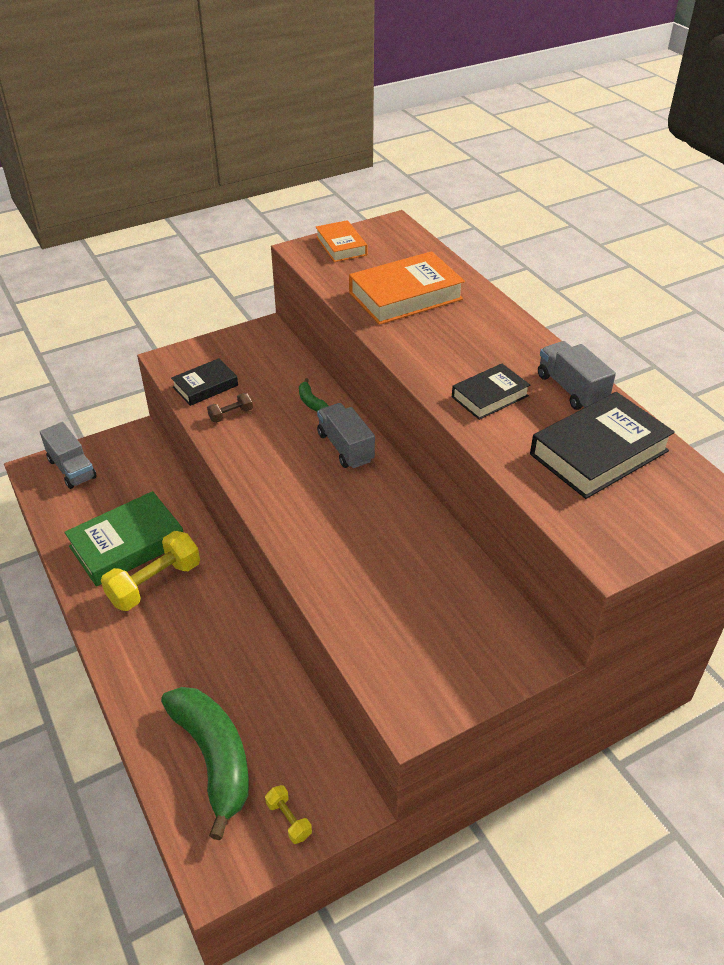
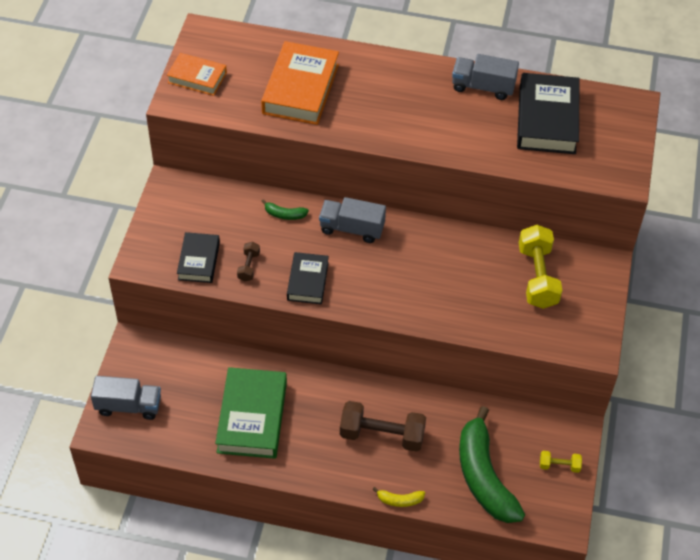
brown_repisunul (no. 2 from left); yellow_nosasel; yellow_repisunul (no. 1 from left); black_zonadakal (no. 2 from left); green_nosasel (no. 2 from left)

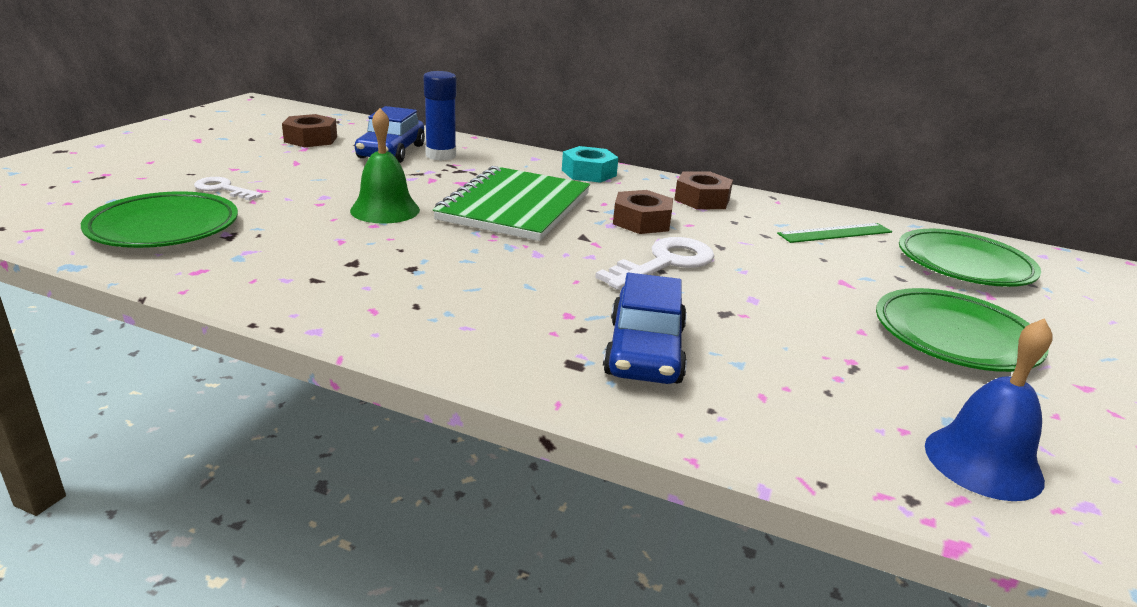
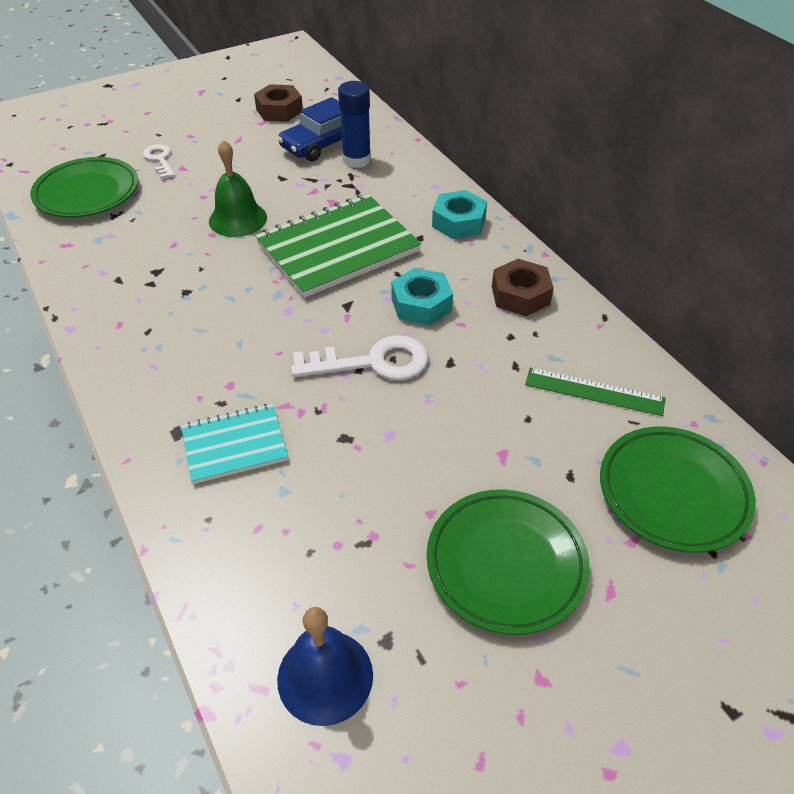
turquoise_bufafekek; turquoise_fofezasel (no. 1 from left)

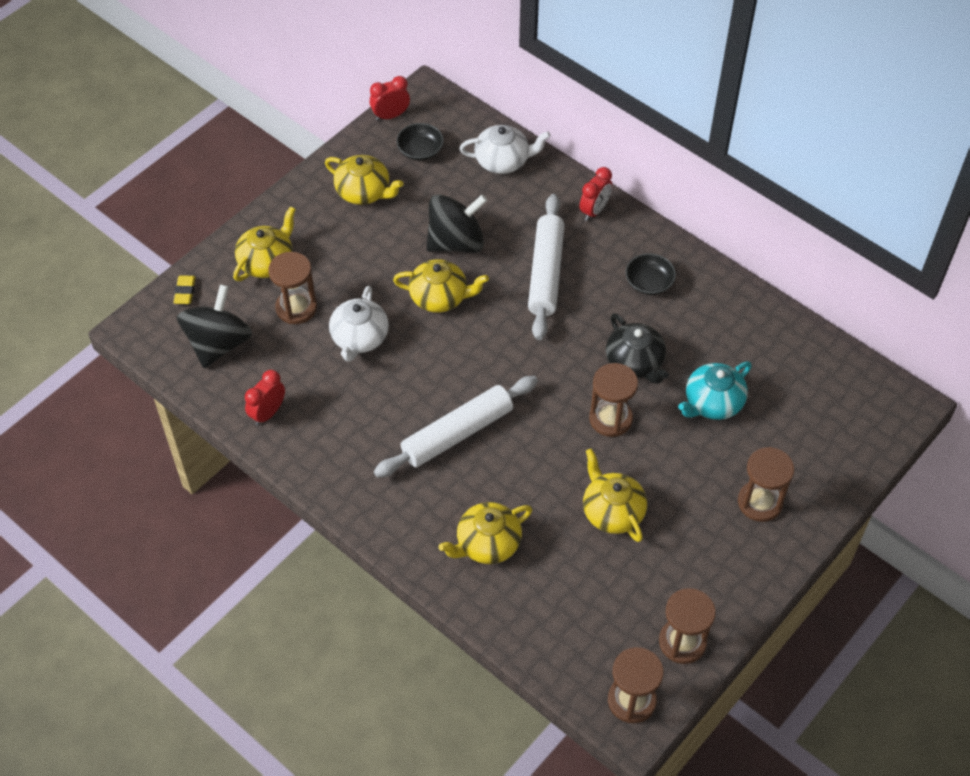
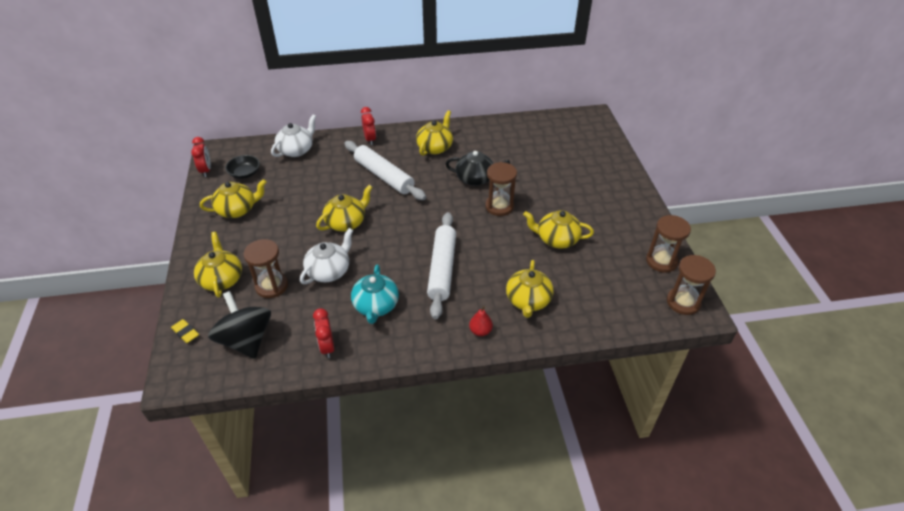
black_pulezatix (no. 2 from left in the first image); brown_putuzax (no. 5 from left in the first image); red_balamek; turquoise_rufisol; yellow_rufisol (no. 4 from left); white_rufisol (no. 2 from left); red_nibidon (no. 1 from left)

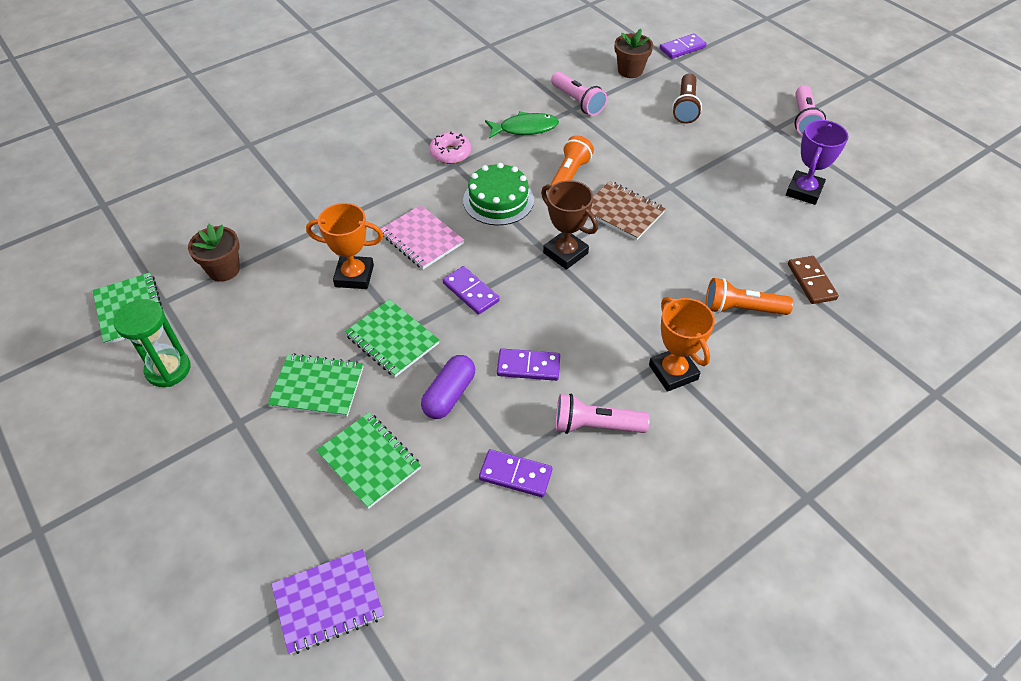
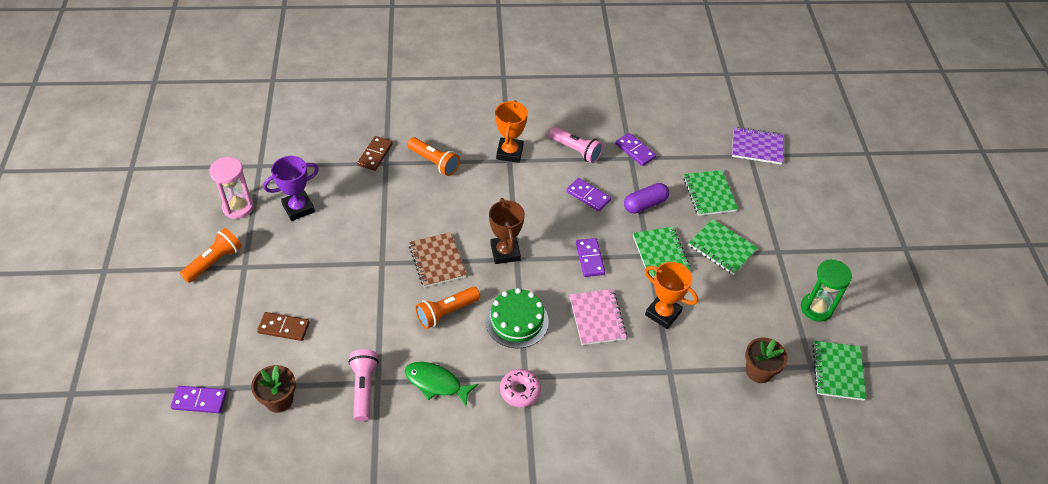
pink_putuzax; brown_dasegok (no. 1 from left); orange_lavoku (no. 1 from left)

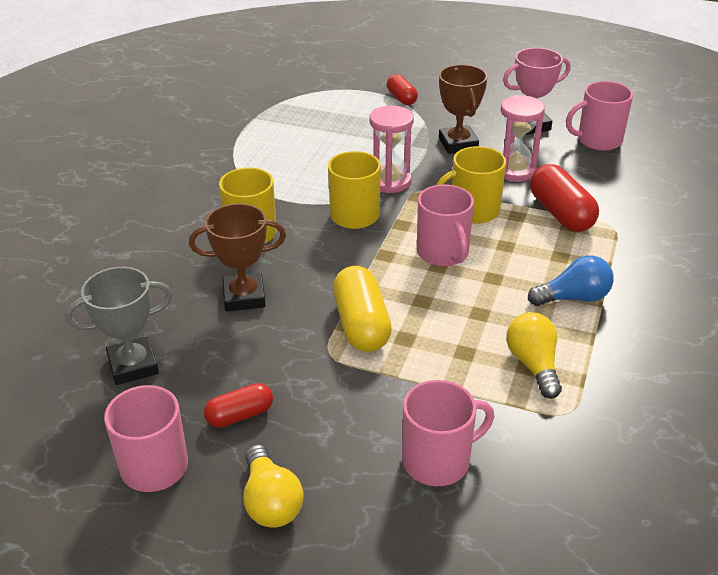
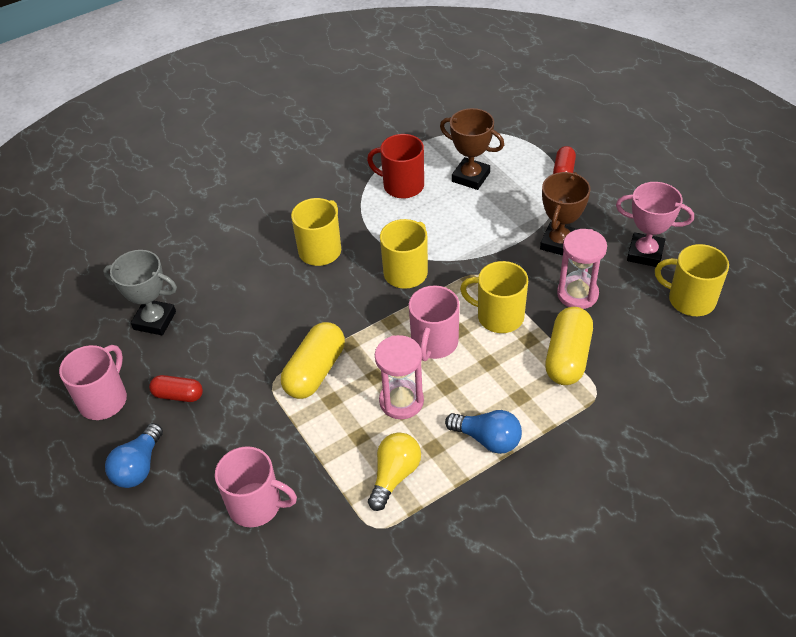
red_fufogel; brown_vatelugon (no. 1 from left); pink_putuzax (no. 1 from left); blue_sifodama (no. 1 from left); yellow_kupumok (no. 2 from left); yellow_fufogel (no. 4 from left)

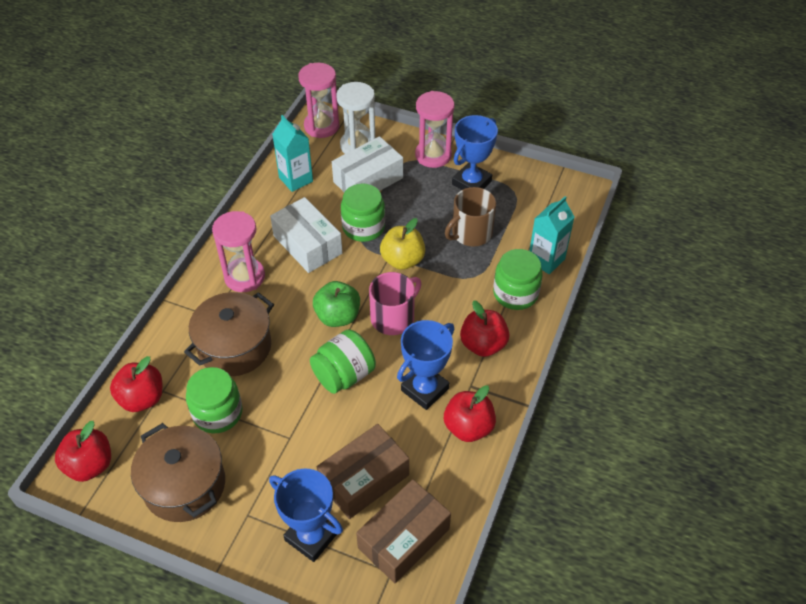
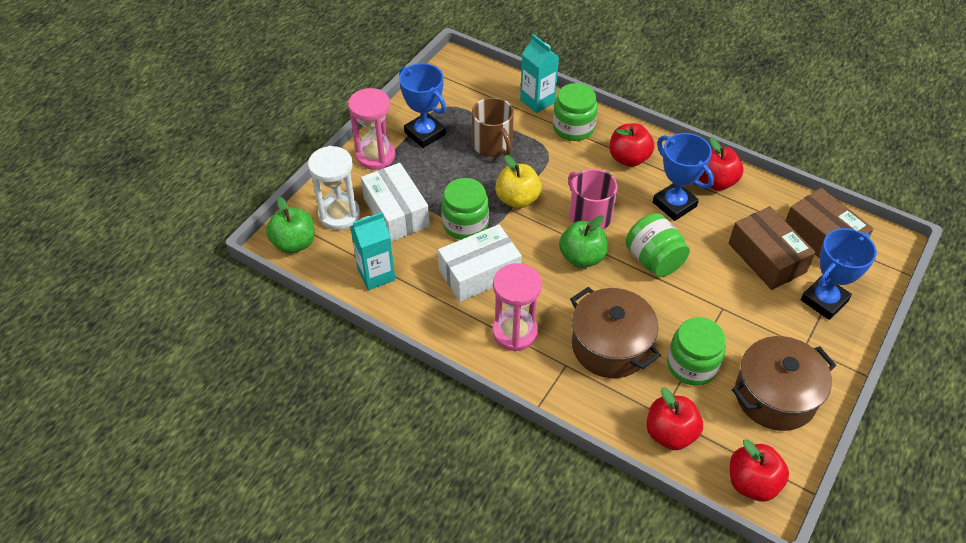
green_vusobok (no. 1 from left)

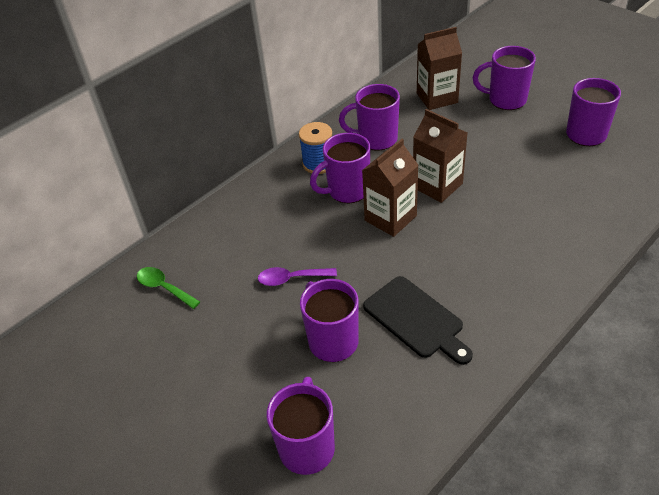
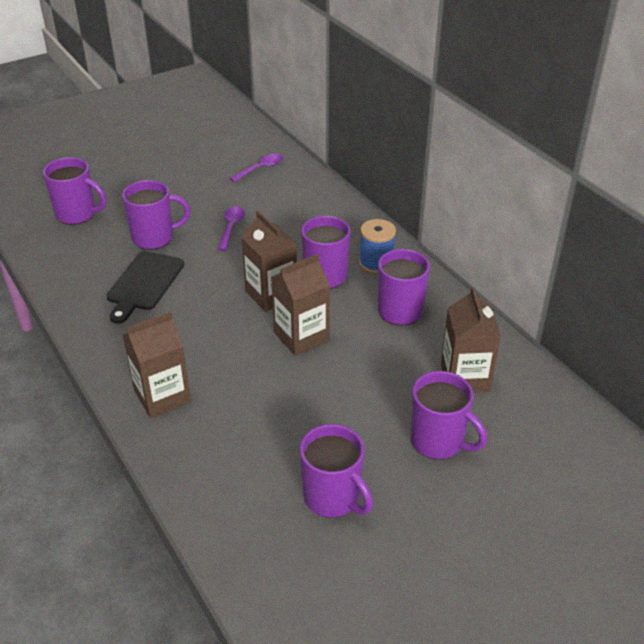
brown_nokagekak (no. 1 from left); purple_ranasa (no. 2 from left); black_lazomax; purple_fufogel (no. 6 from left)

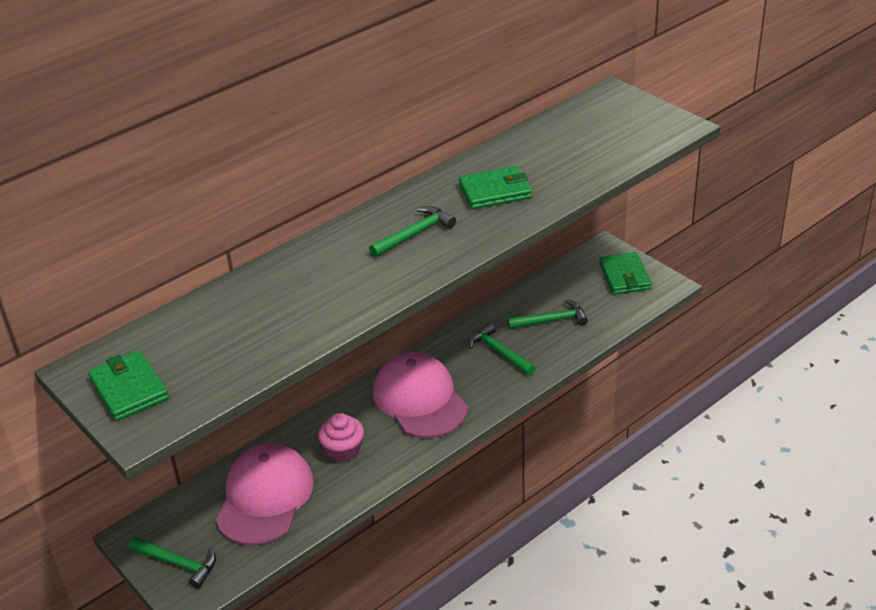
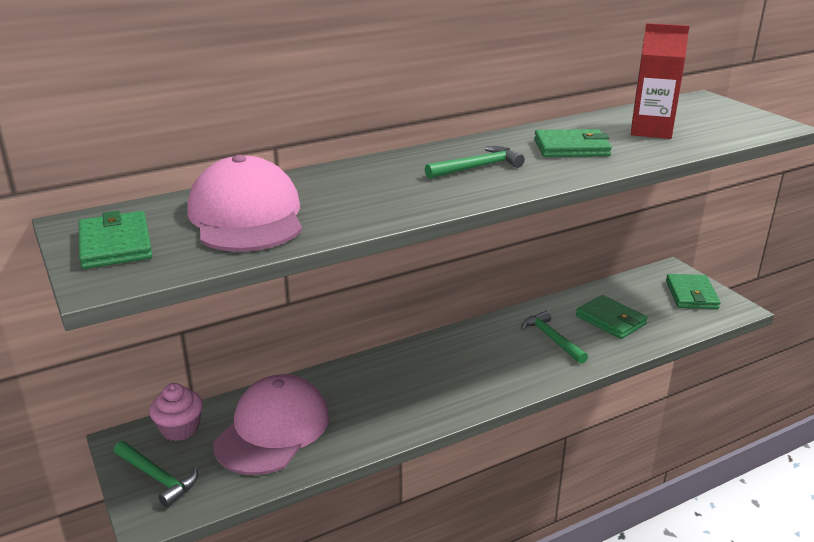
red_nokagekak; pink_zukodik; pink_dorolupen (no. 1 from left); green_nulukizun (no. 3 from left)

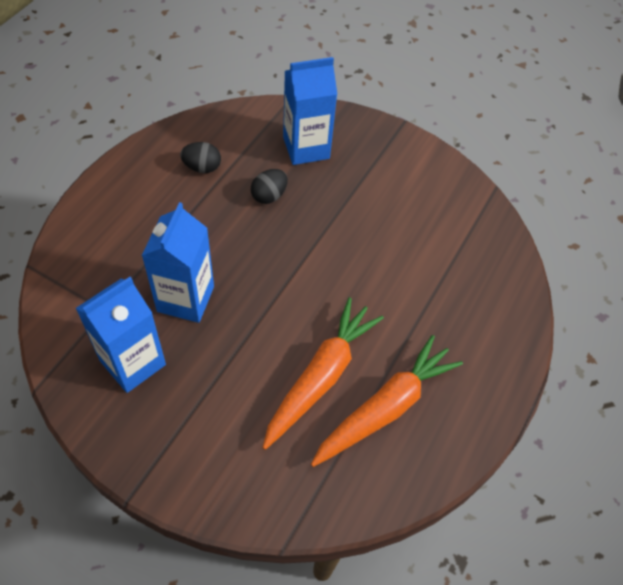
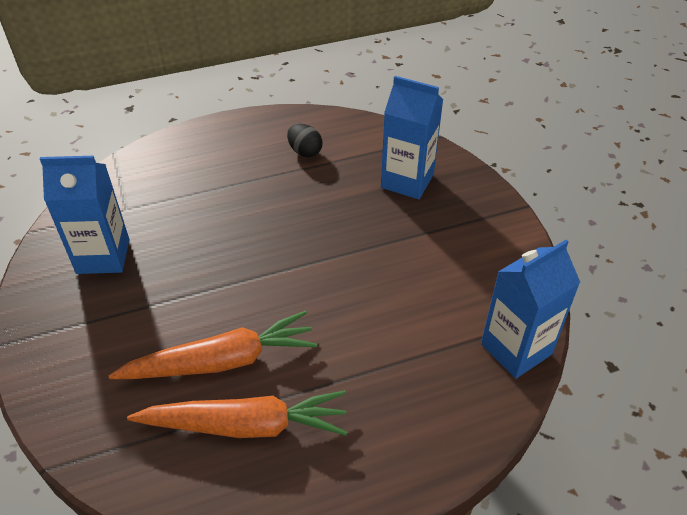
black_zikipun (no. 2 from left in the first image); blue_nokagekak (no. 3 from left)

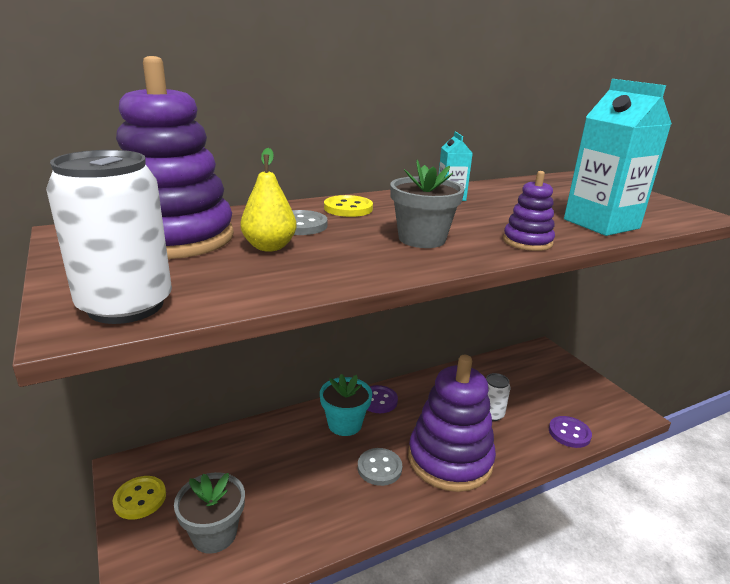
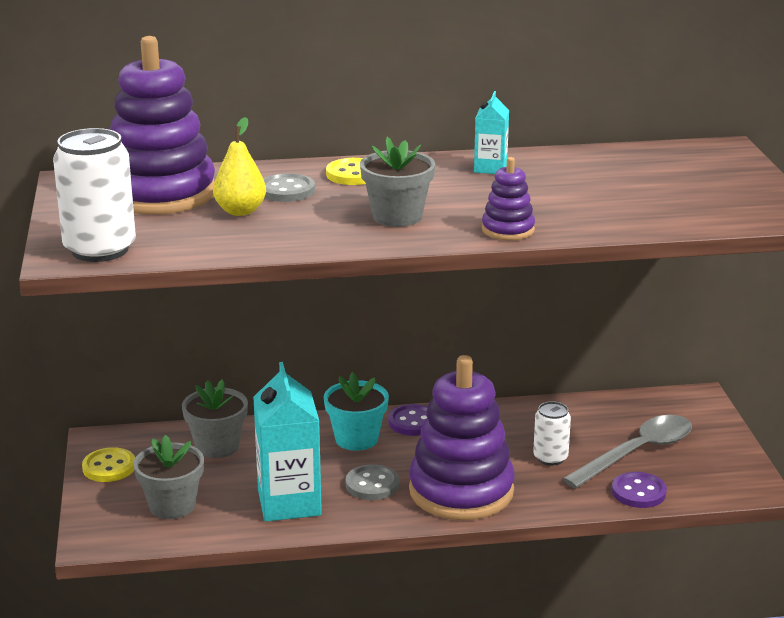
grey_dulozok (no. 2 from left); grey_ranasa; turquoise_nokagekak (no. 1 from left)

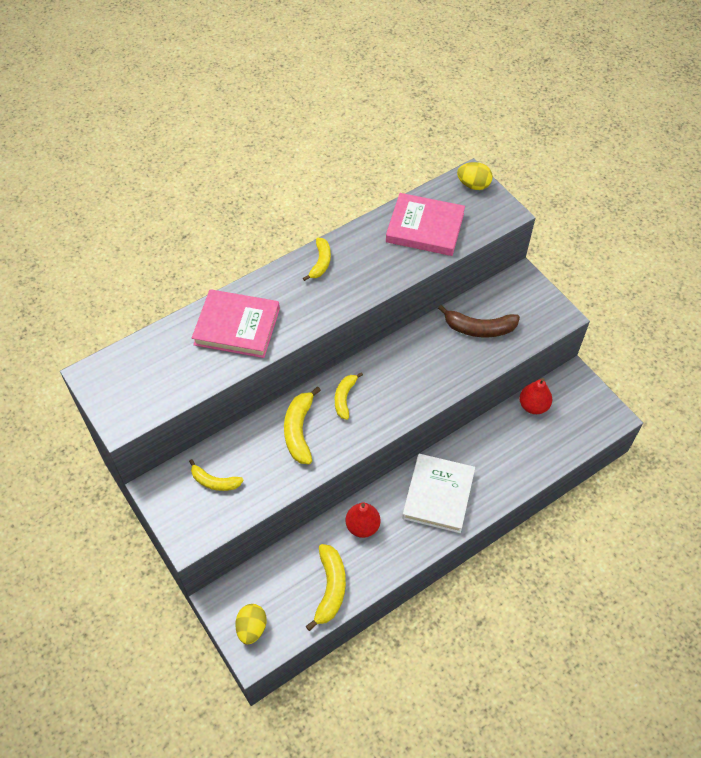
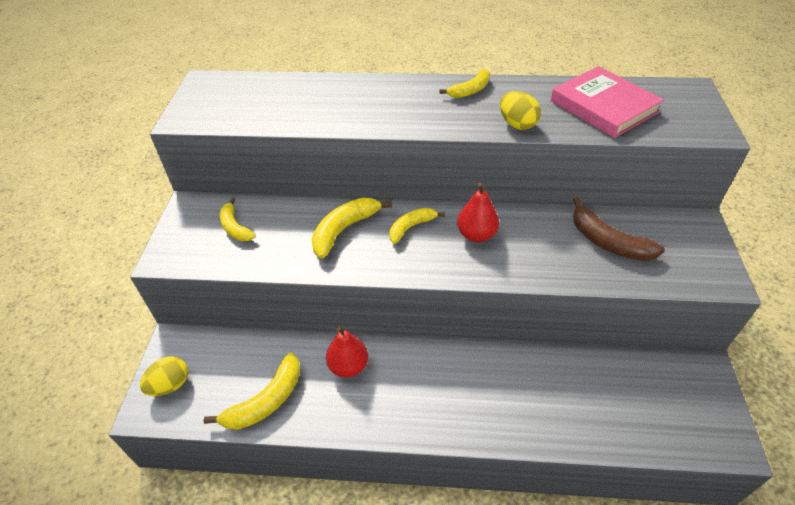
pink_zonadakal (no. 1 from left in the first image); white_zonadakal; yellow_zikipun (no. 2 from left); red_balamek (no. 2 from left)

